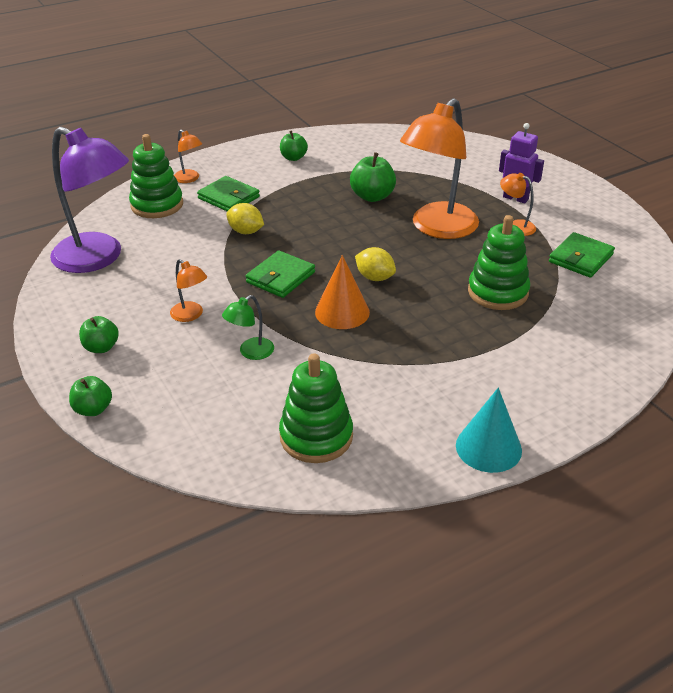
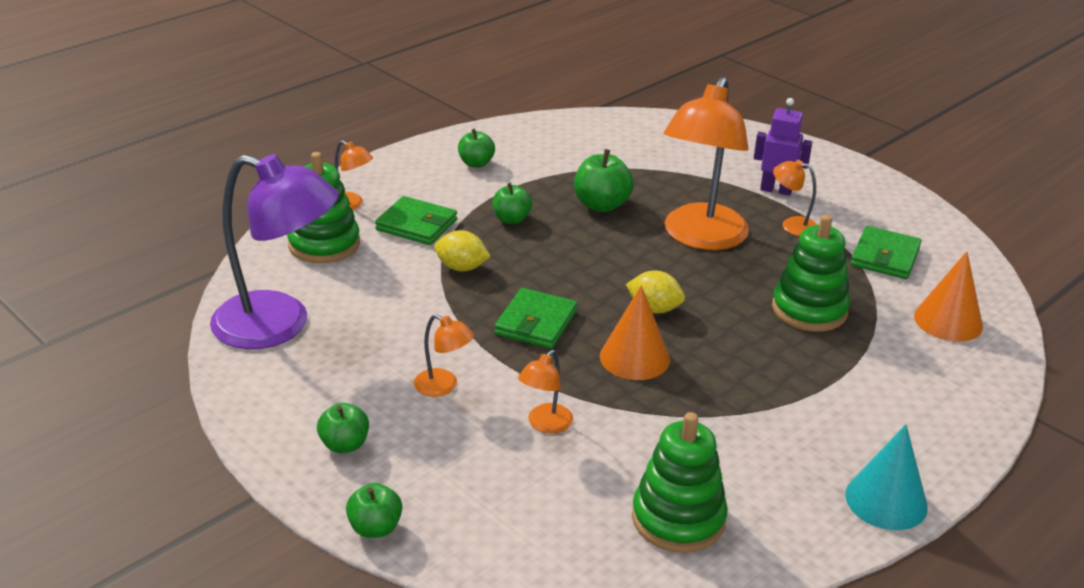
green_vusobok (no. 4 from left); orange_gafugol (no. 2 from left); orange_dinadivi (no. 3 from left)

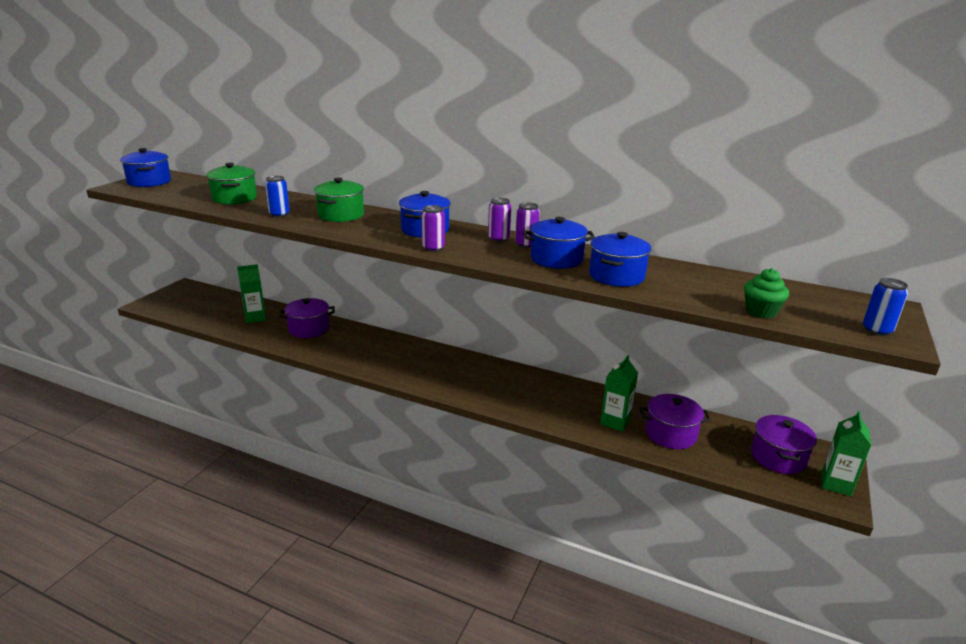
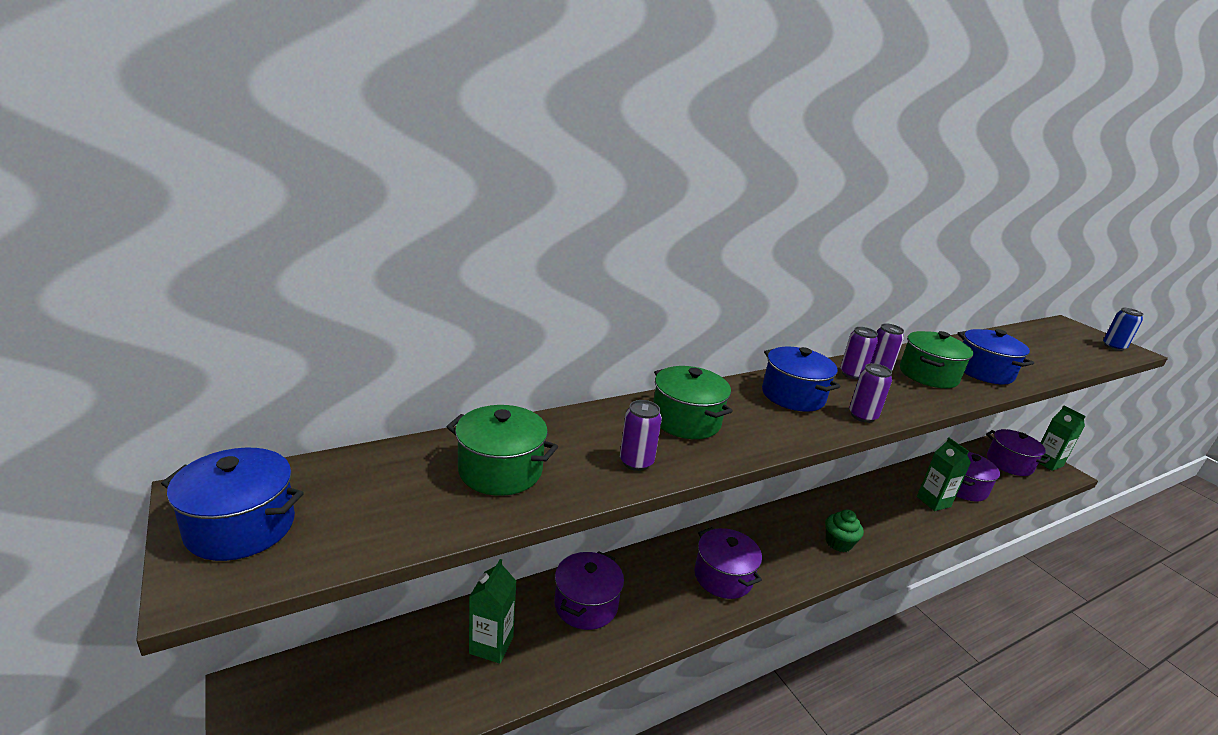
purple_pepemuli (no. 2 from left); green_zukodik; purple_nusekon (no. 1 from left); green_pepemuli (no. 3 from left)

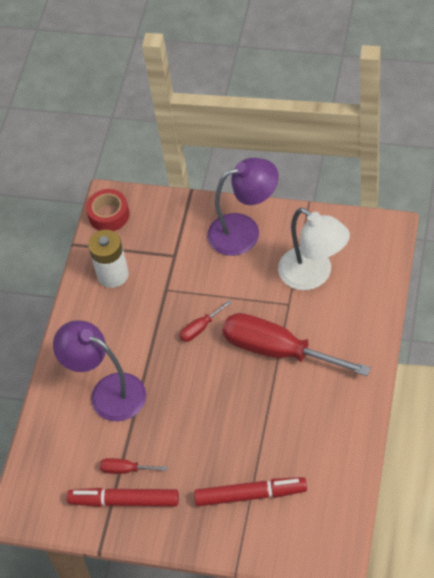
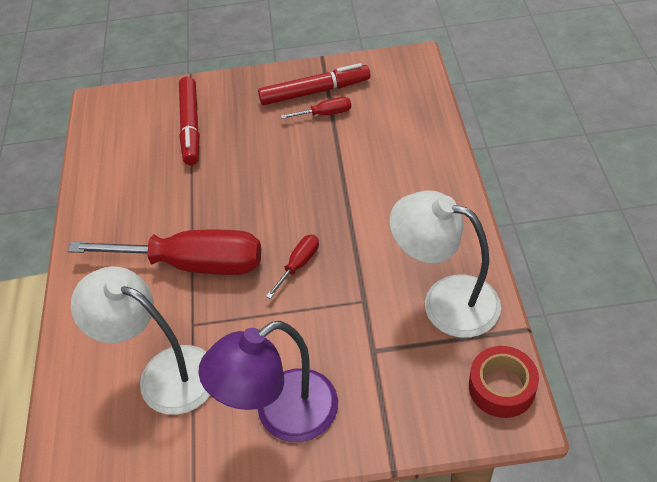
purple_dinadivi (no. 1 from left in the first image); white_dinadivi (no. 2 from left); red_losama (no. 1 from left)

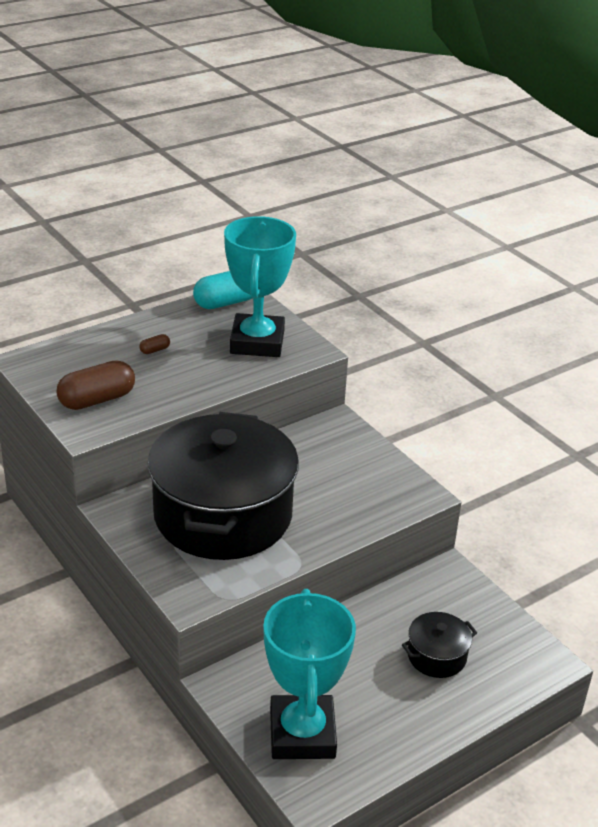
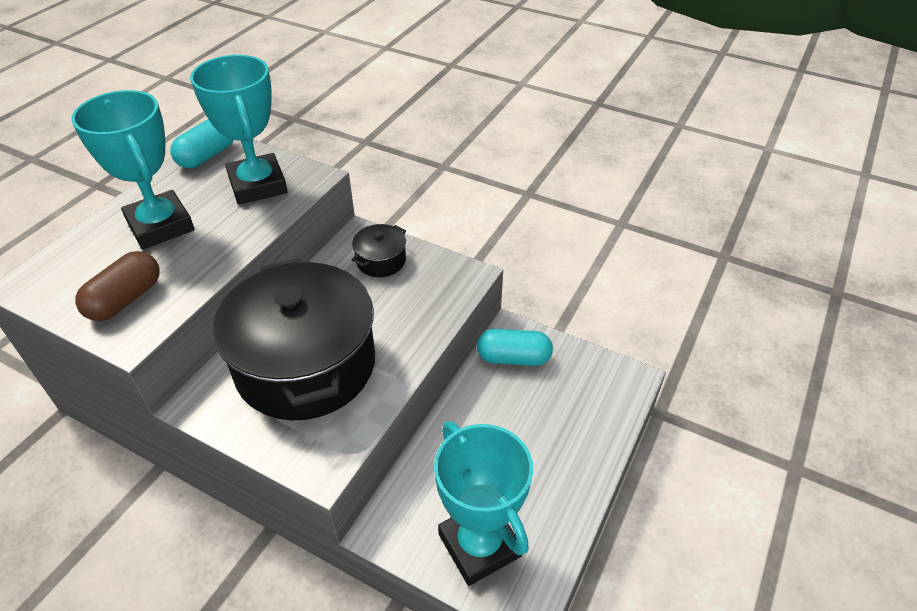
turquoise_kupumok (no. 2 from left); black_pepemuli (no. 2 from left); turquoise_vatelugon (no. 1 from left)

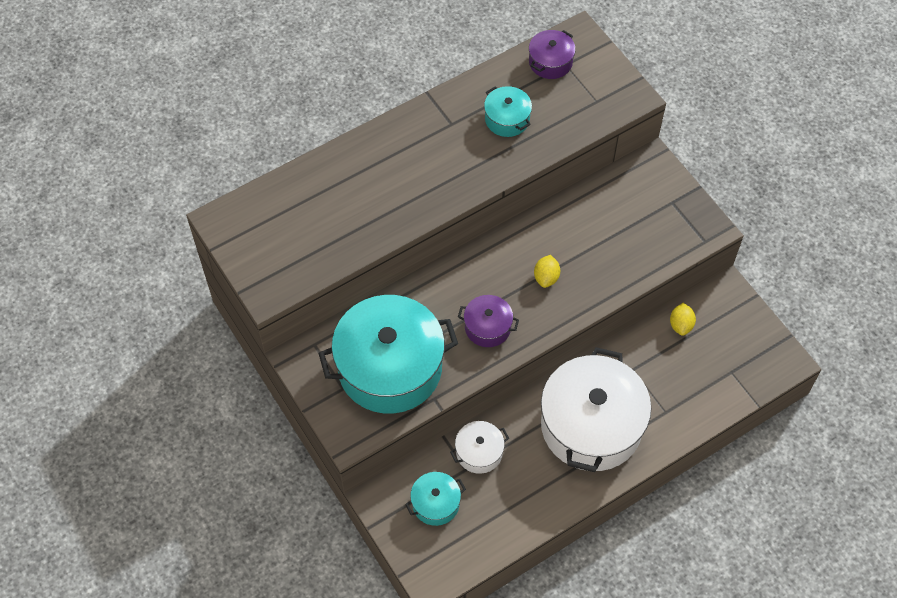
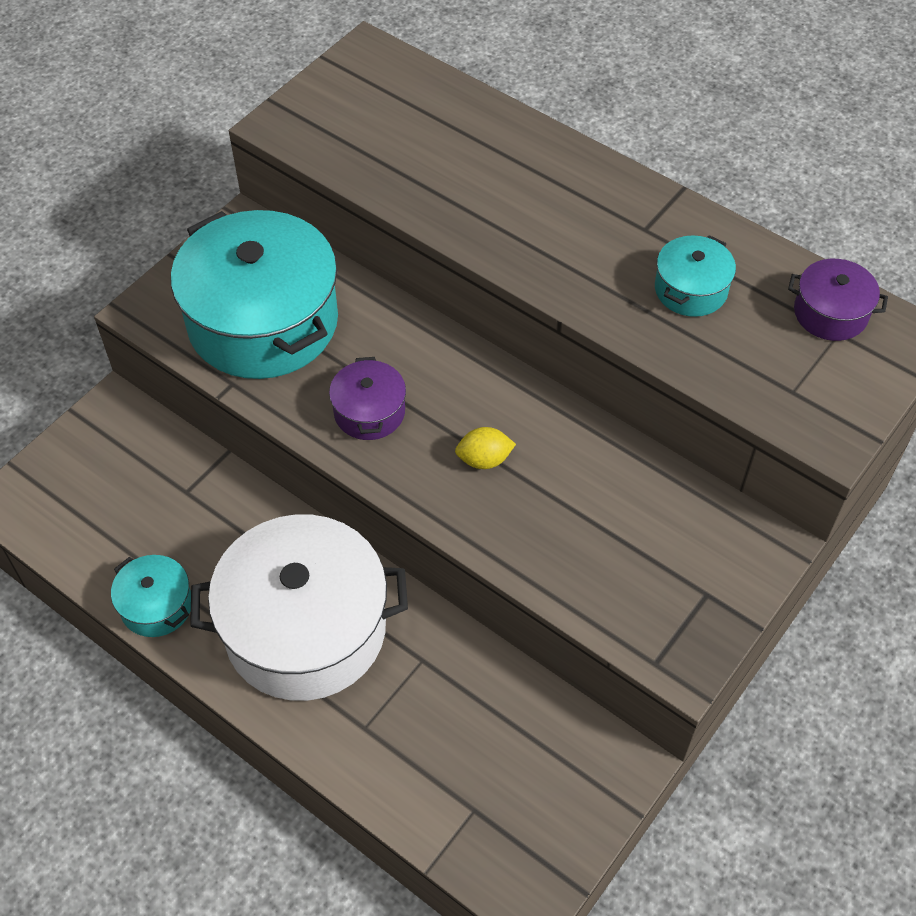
white_pepemuli (no. 1 from left in the first image); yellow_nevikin (no. 2 from left in the first image); turquoise_pepemuli (no. 1 from left)

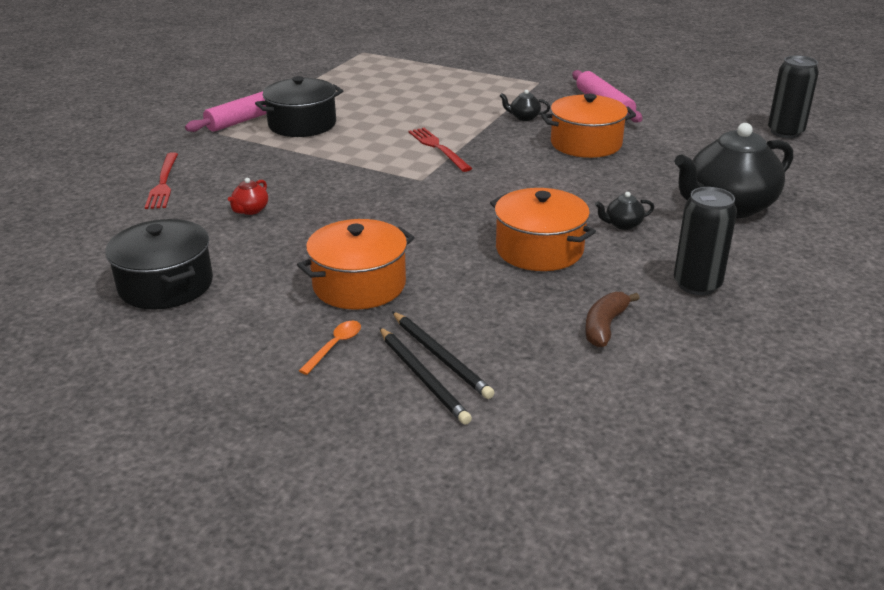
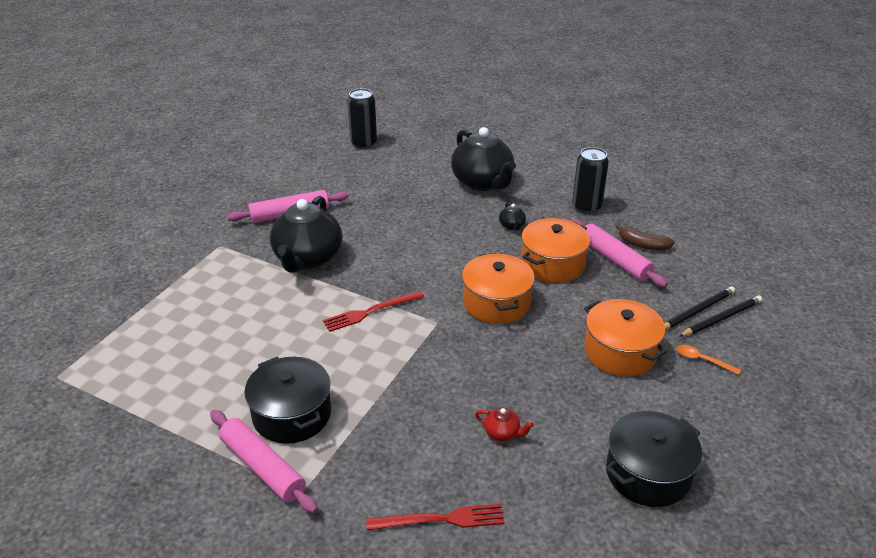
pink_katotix (no. 3 from left); orange_pepemuli (no. 1 from left); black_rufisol (no. 1 from left)

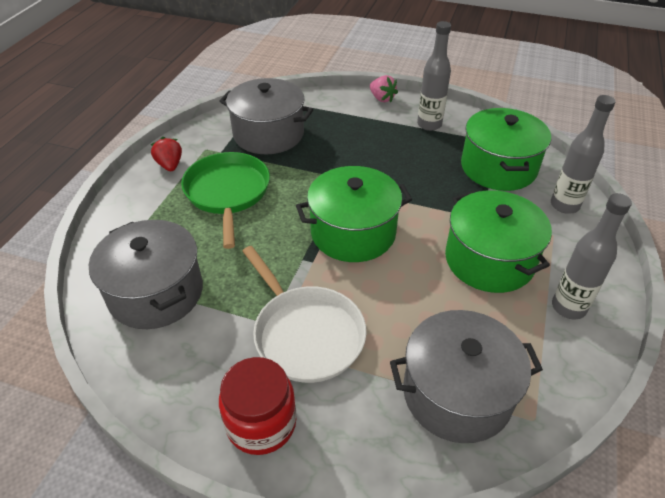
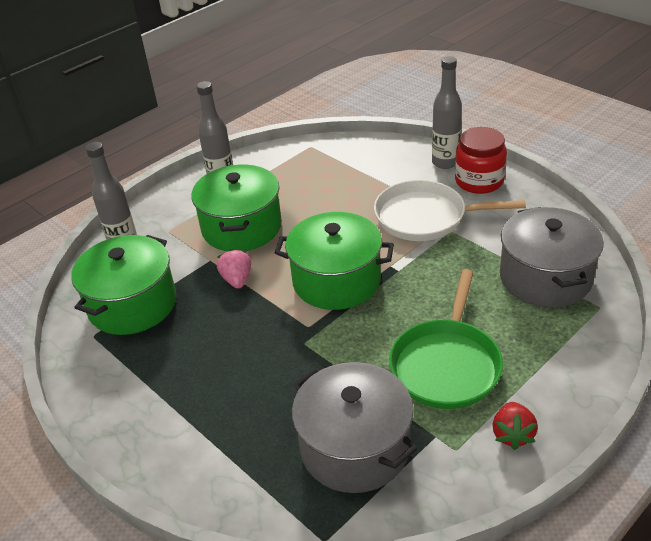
grey_pepemuli (no. 3 from left in the first image); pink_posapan; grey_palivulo (no. 3 from left); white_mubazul

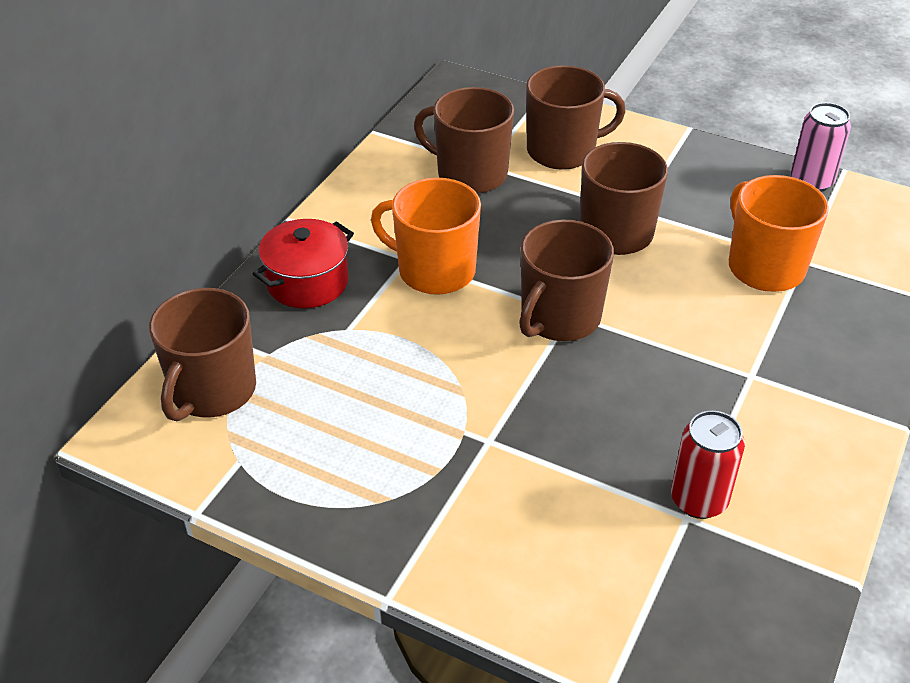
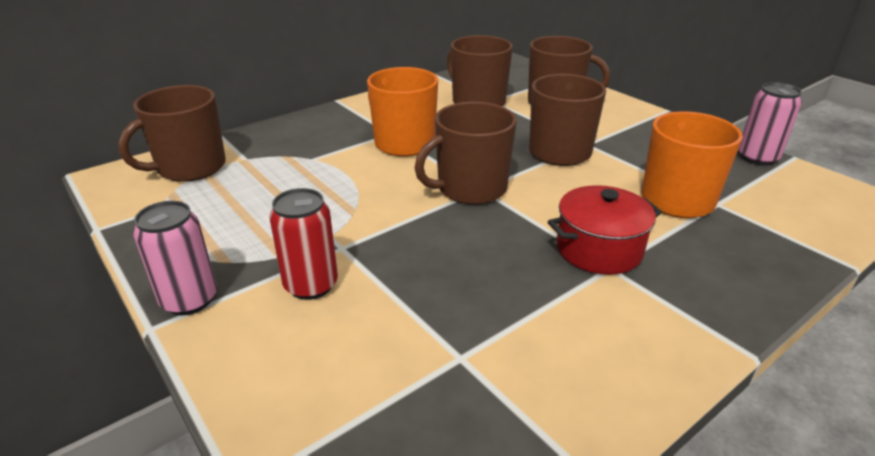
pink_nusekon (no. 1 from left); red_pepemuli; red_nusekon

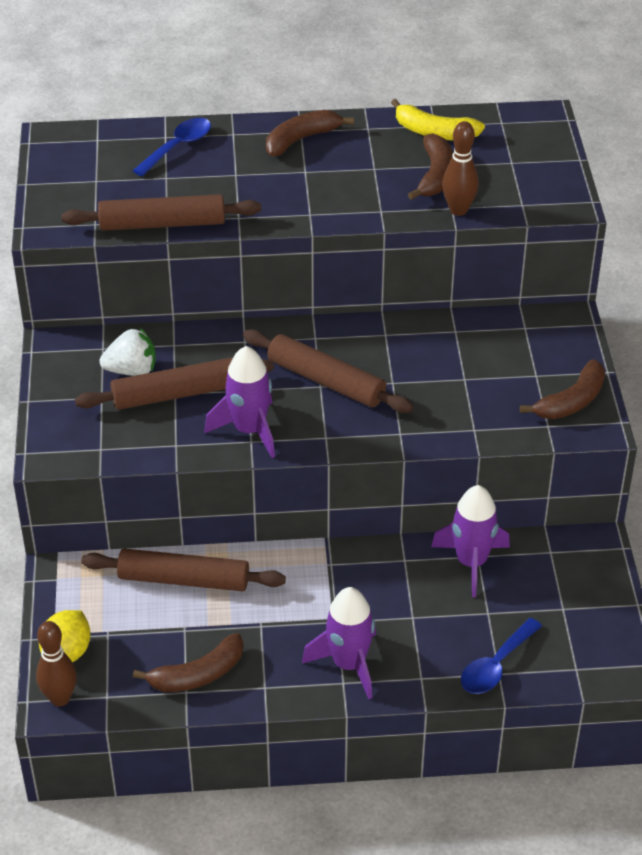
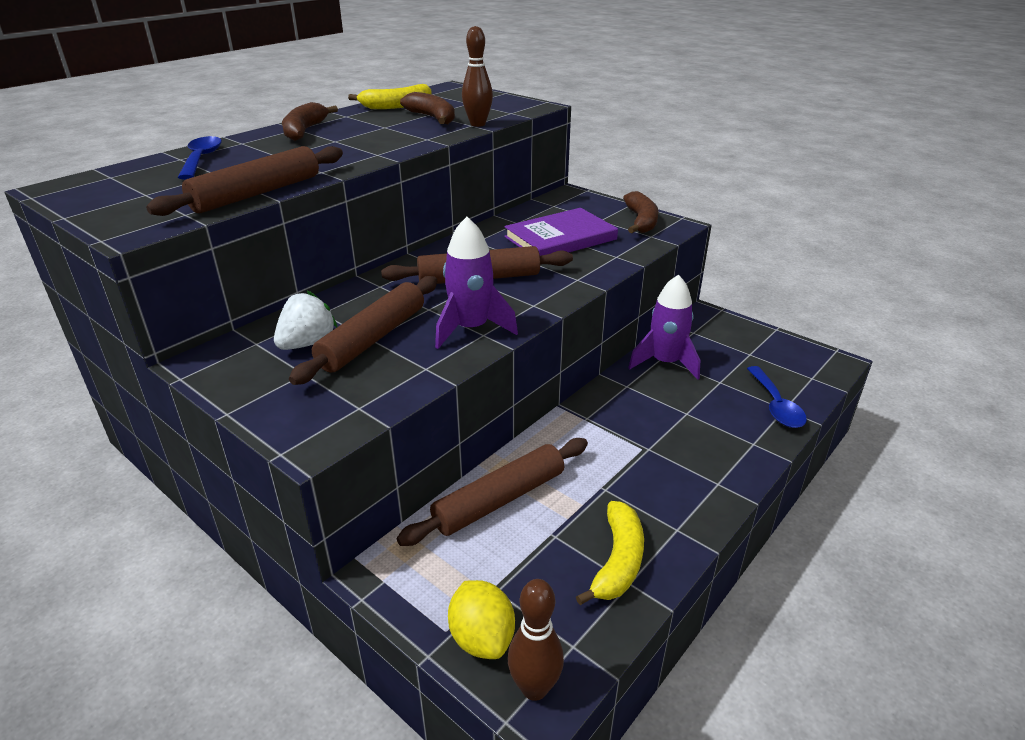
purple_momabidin (no. 2 from left in the first image); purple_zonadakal; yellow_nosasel (no. 2 from left)

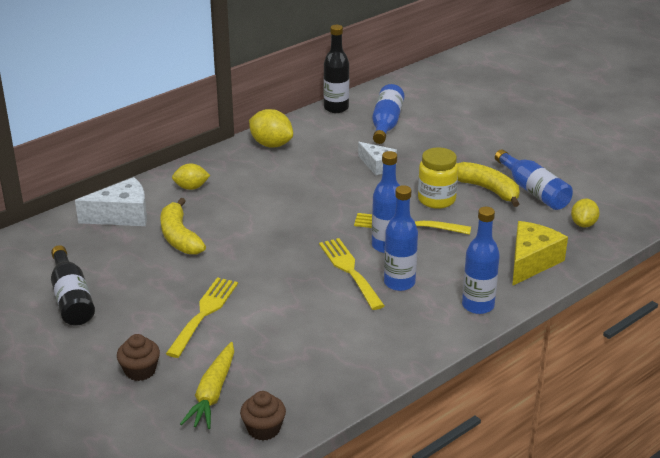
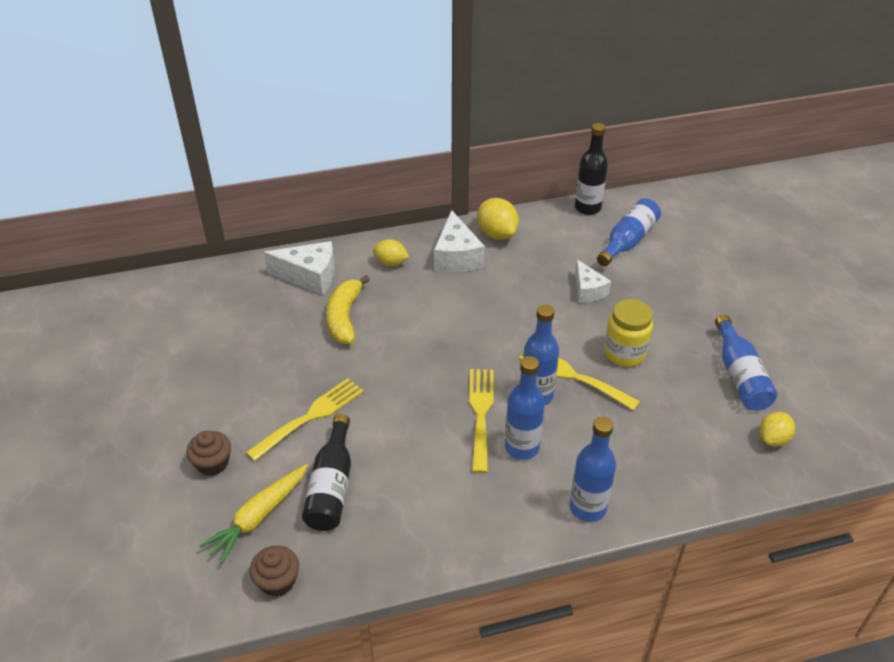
yellow_nosasel (no. 2 from left in the first image); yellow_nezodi; white_nezodi (no. 2 from left); black_palivulo (no. 1 from left)

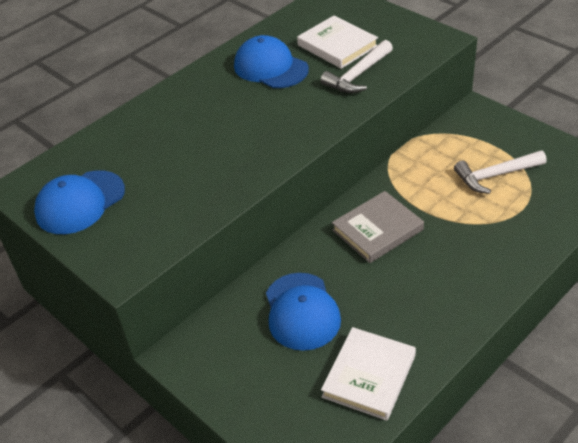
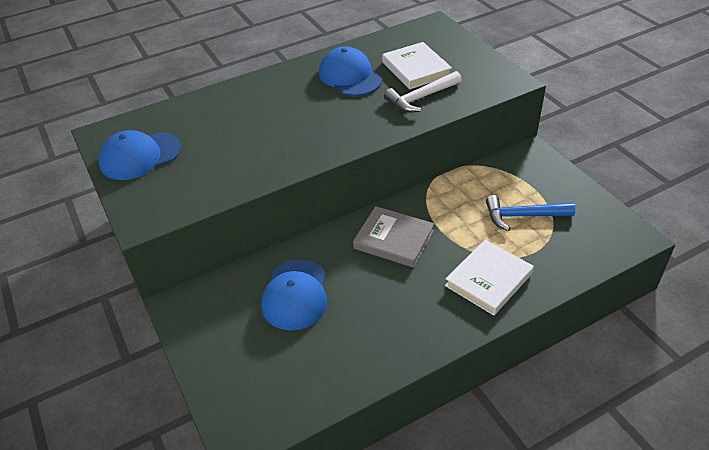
white_zonadakal (no. 2 from left); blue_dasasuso; grey_zonadakal

